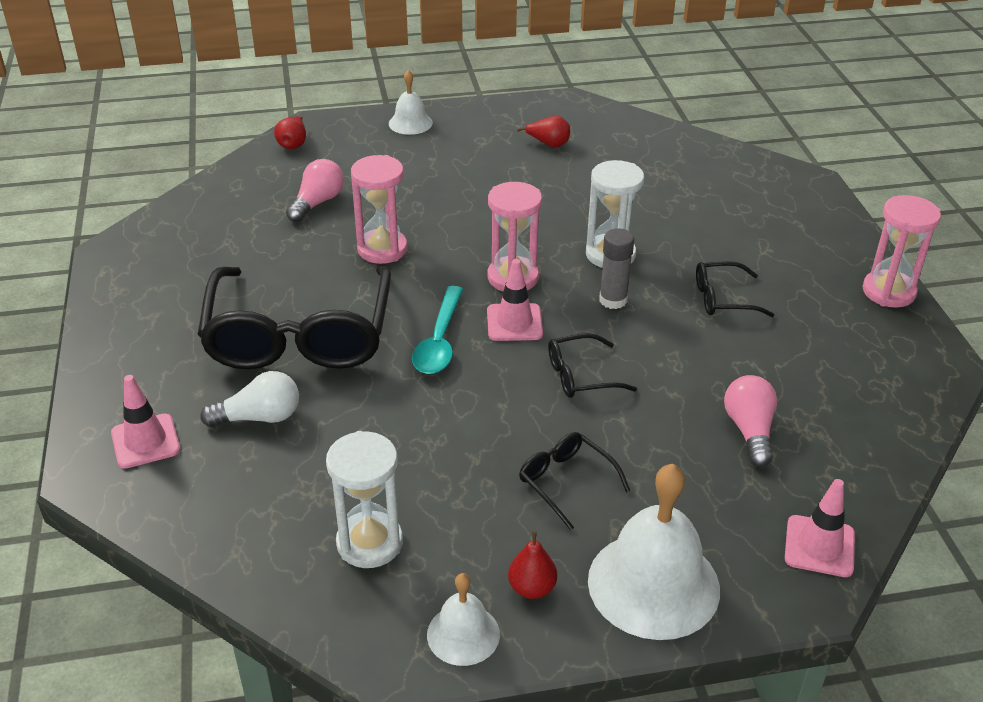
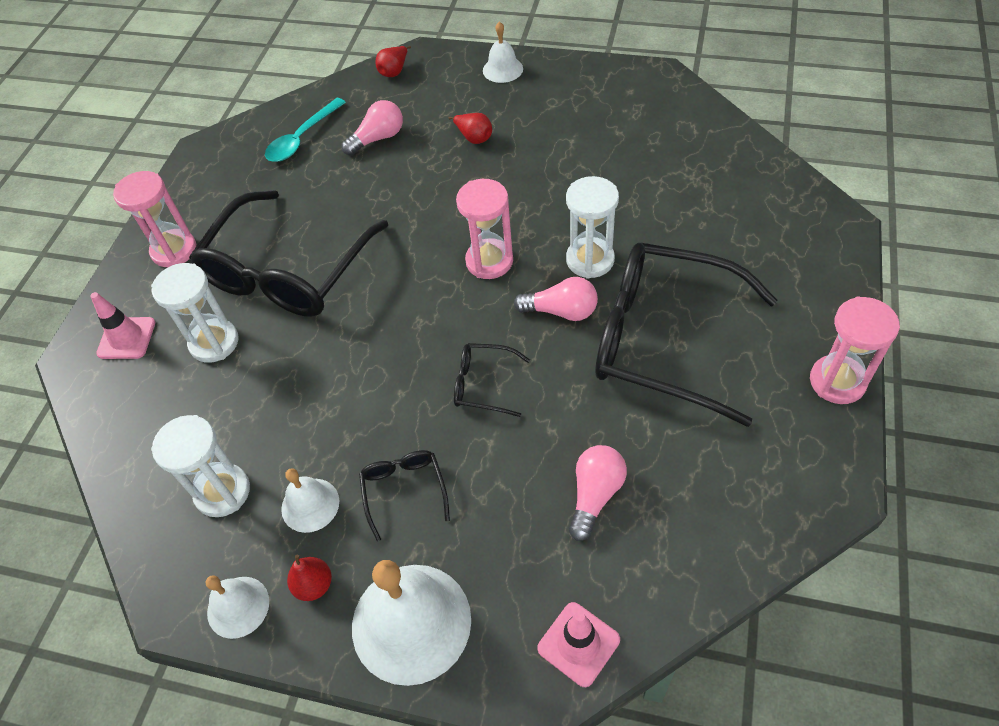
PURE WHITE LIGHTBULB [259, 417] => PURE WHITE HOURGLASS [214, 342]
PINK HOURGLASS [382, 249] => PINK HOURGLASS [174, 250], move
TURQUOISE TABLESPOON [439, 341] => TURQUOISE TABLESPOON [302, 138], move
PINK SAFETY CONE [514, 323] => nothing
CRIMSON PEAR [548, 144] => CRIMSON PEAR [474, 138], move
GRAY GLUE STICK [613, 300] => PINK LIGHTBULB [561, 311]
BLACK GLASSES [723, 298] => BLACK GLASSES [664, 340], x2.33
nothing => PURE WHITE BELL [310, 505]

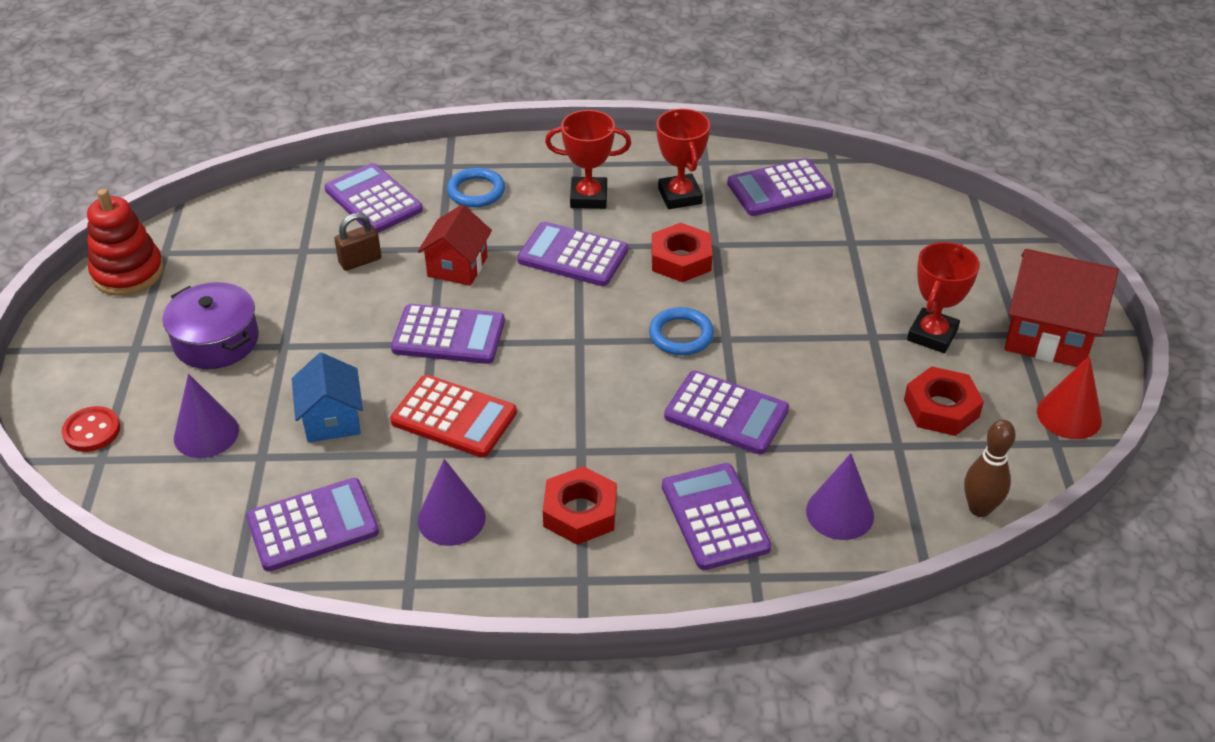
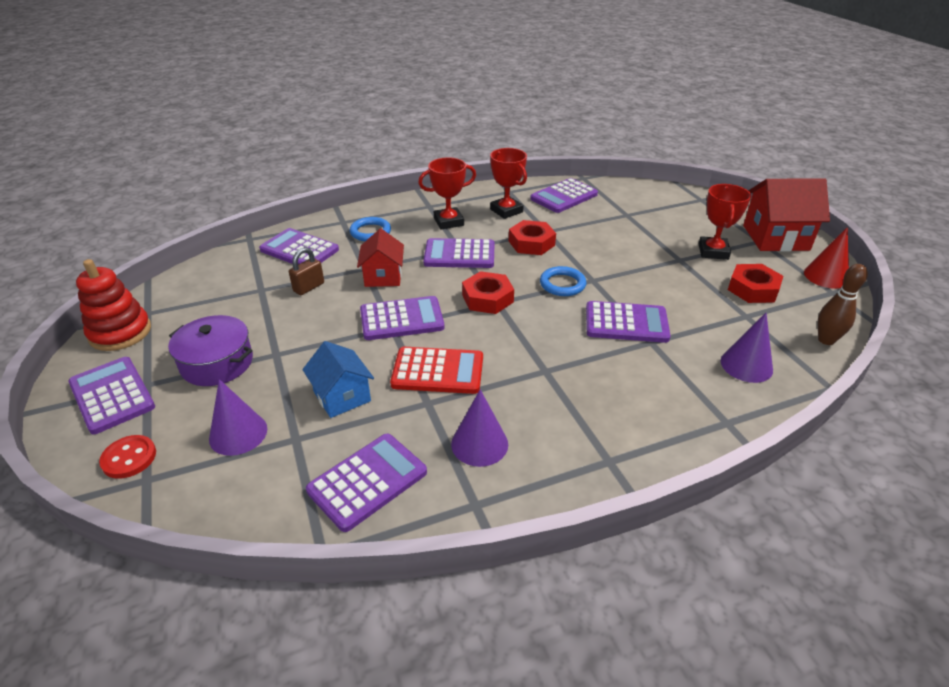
CRIMSON NUT [580, 512] => CRIMSON NUT [487, 298], move
VIOLET POCKET CALCULATOR [715, 517] => VIOLET POCKET CALCULATOR [112, 395], move

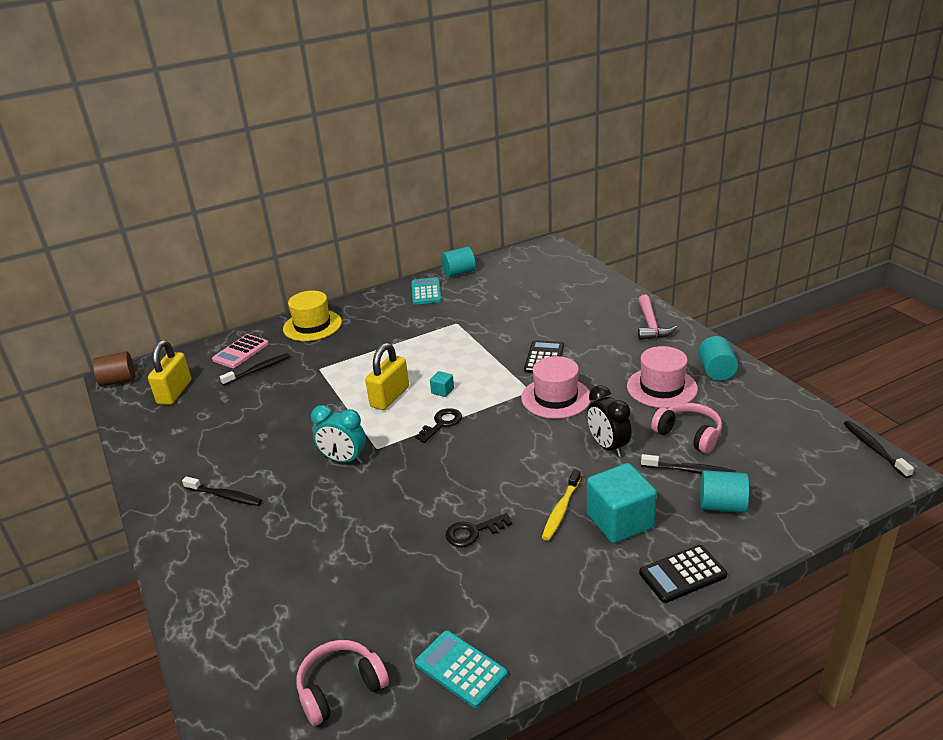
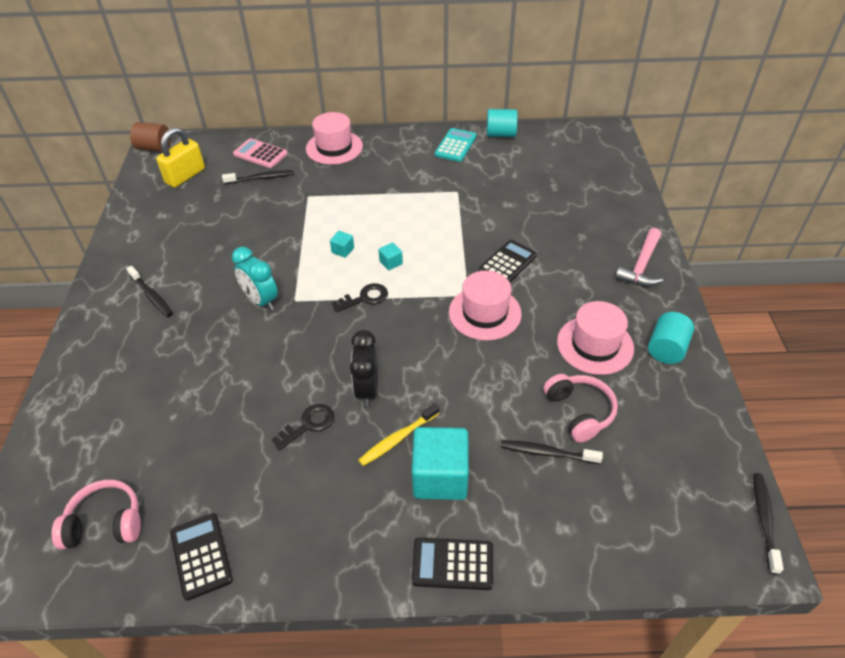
PINK POCKET CALCULATOR [241, 352] => PINK POCKET CALCULATOR [260, 154], 60 degrees clockwise
YELLOW TOP HAT [312, 325] => PINK TOP HAT [334, 147]
YELLOW LOCK [390, 397] => TURQUOISE BLOCK [343, 250]
TURQUOISE POCKET CALCULATOR [460, 669] => BLACK POCKET CALCULATOR [201, 556]
BLACK LATCHKEY [473, 532] => BLACK LATCHKEY [308, 425], 135 degrees clockwise
BLACK BEDSIDE CLOCK [608, 446] => BLACK BEDSIDE CLOCK [367, 389], move
BLACK TOOTHBRUSH [689, 470] => BLACK TOOTHBRUSH [548, 453], 150 degrees clockwise
TURQUOISE CYLINDER [722, 505] => nothing

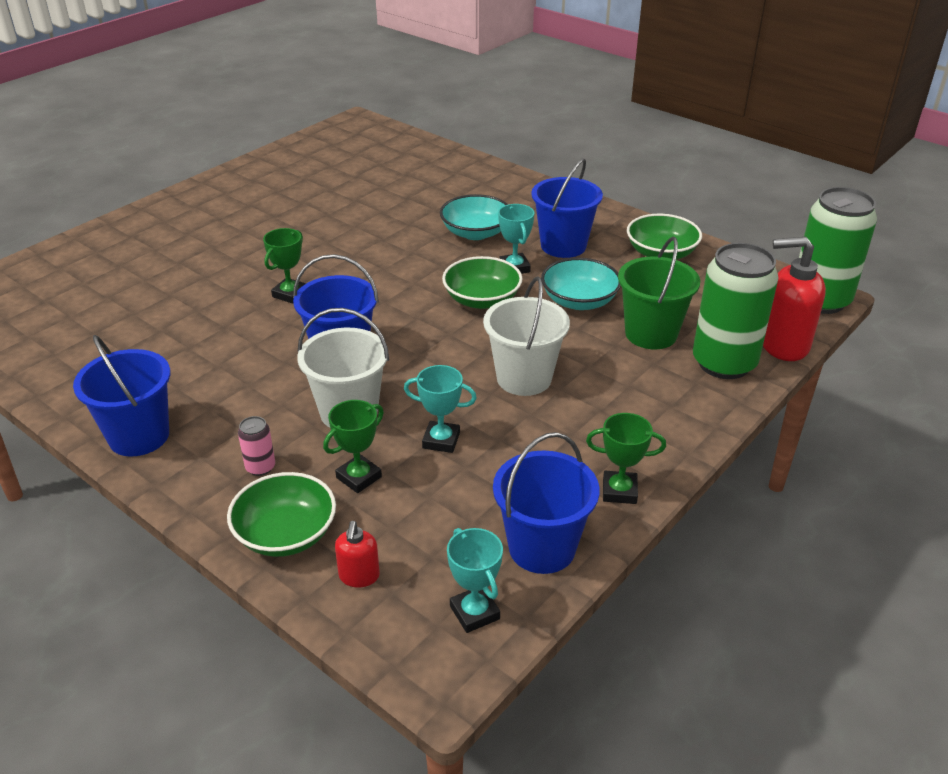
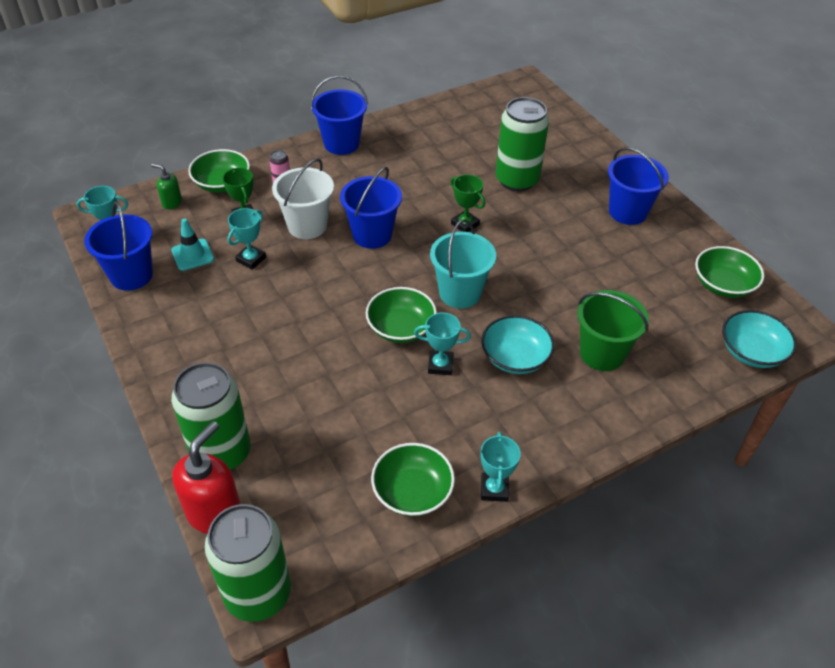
CRIMSON SOAP PUMP [359, 576] => EMERALD SOAP PUMP [172, 203]
PURE WHITE PAIL [524, 378] => nothing
BLUE PAIL [563, 246] => BLUE PAIL [627, 212], move
TURQUOISE BOWL [579, 301] => TURQUOISE BOWL [751, 352], move
EMERALD TROPHY [619, 491] => nothing
EMERALD PAIL [651, 334] => EMERALD PAIL [602, 353], move
nothing => TURQUOISE SAFETY CONE [192, 255]
nothing => TURQUOISE PAIL [460, 293]
nothing => TURQUOISE TROPHY [494, 489]
nothing => EMERALD CAN [517, 180]
nothing => EMERALD BOWL [723, 285]

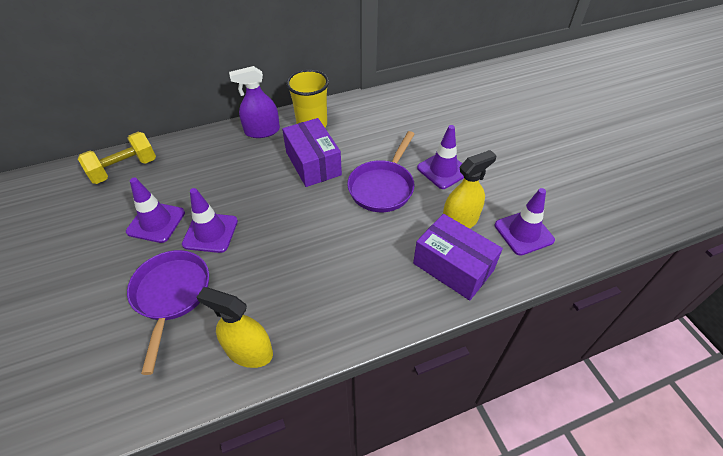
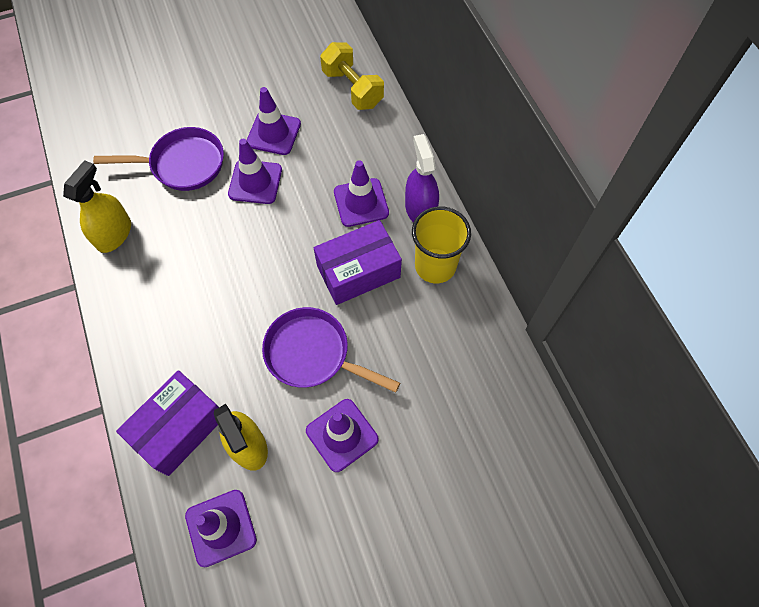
nothing => VIOLET SAFETY CONE [361, 202]

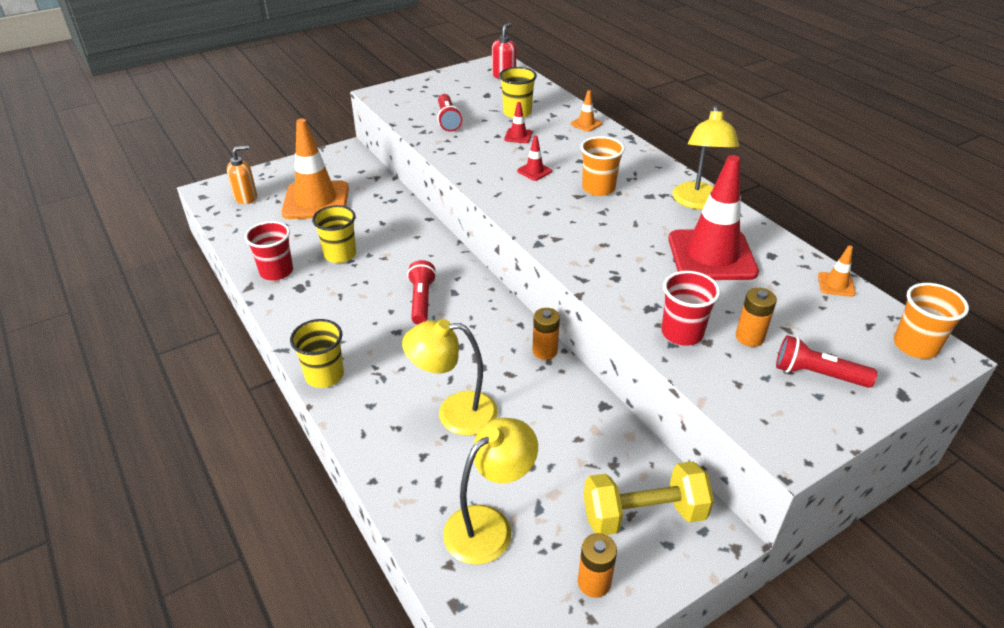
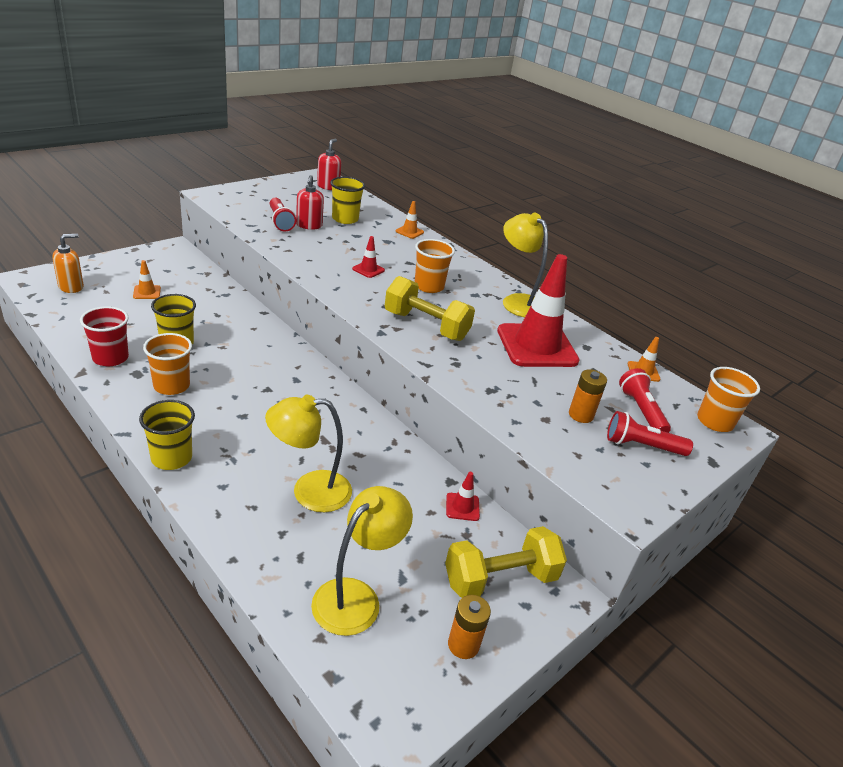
BRIGHT ORANGE SAFETY CONE [316, 201] => BRIGHT ORANGE SAFETY CONE [147, 292], x0.40
CRIMSON FLASHLIGHT [421, 300] => CRIMSON FLASHLIGHT [641, 411], move
CRIMSON SAFETY CONE [518, 136] => CRIMSON SAFETY CONE [462, 507], move
BRIGHT ORANGE AA BATTERY [545, 351] => nothing
CRIMSON CUP [682, 333] => nothing
YELLOW LAMP [697, 202] => YELLOW LAMP [517, 301], 150 degrees clockwise
nothing => BRIGHT ORANGE CUP [171, 386]
nothing => CRIMSON SOAP PUMP [309, 225]
nothing => YELLOW FREE WEIGHT [426, 326]

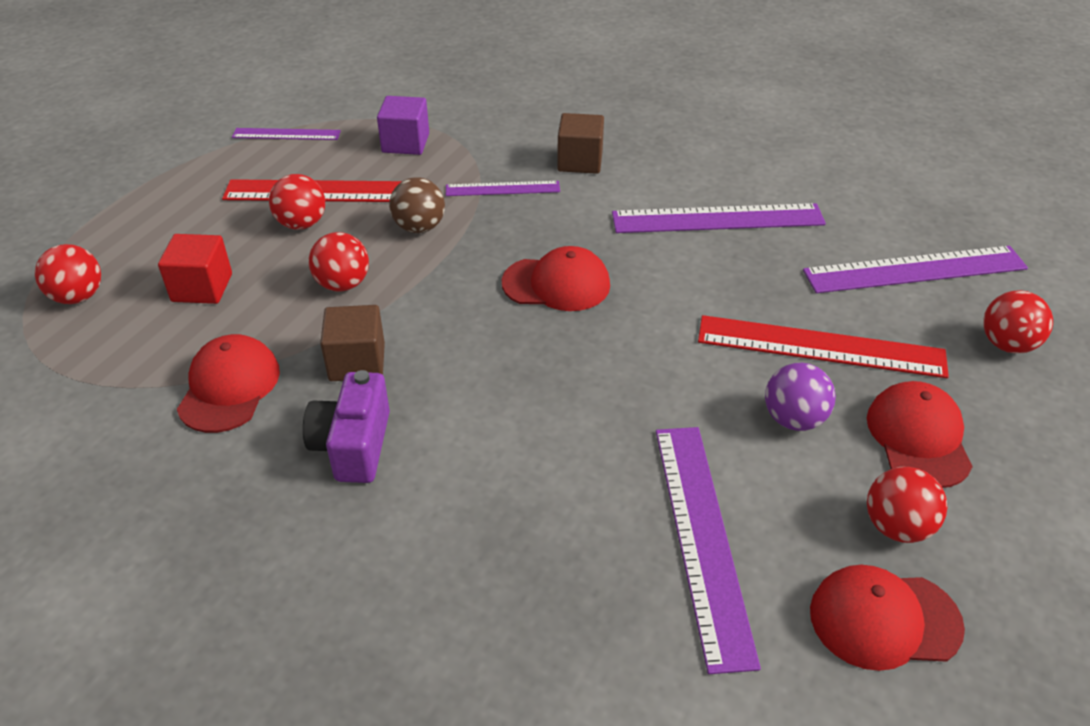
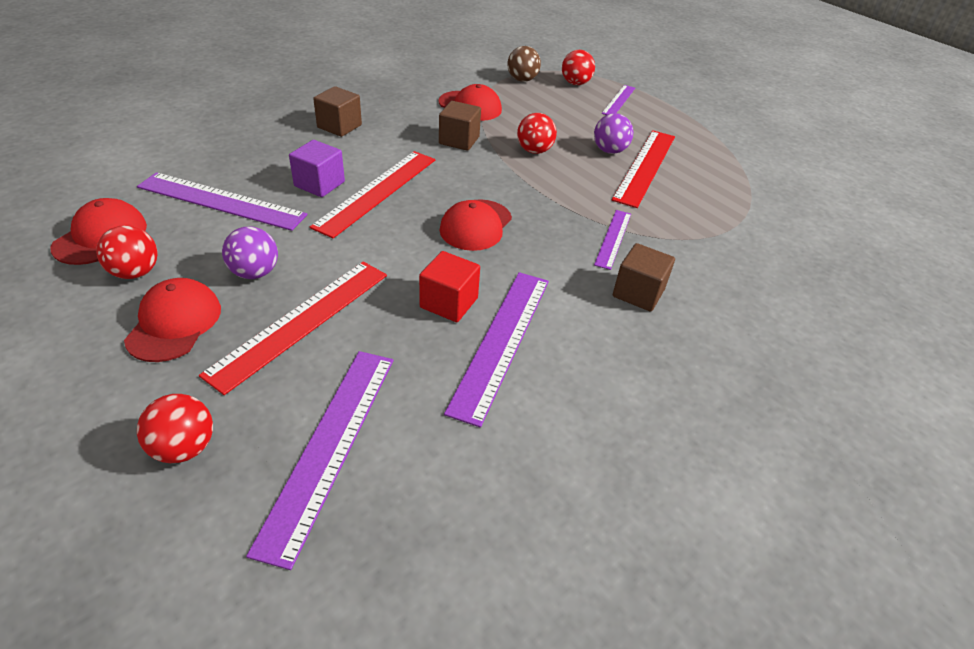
CRIMSON BLOCK [202, 287] => CRIMSON BLOCK [449, 303], move
VIOLET MEASURING STICK [286, 134] => VIOLET MEASURING STICK [618, 100], move
CRIMSON BALL [302, 224] => VIOLET BALL [609, 151]
VIOLET PHOTO CAMERA [353, 446] => nothing
VIOLET BLOCK [405, 143] => VIOLET BLOCK [319, 184], move
DARK BROWN BALL [419, 227] => DARK BROWN BALL [522, 80], move
CRIMSON BASEBALL CAP [918, 437] => CRIMSON BASEBALL CAP [174, 323], 105 degrees counterclockwise
nothing => CRIMSON MEASURING STICK [377, 191]
nothing => DARK BROWN BLOCK [339, 126]

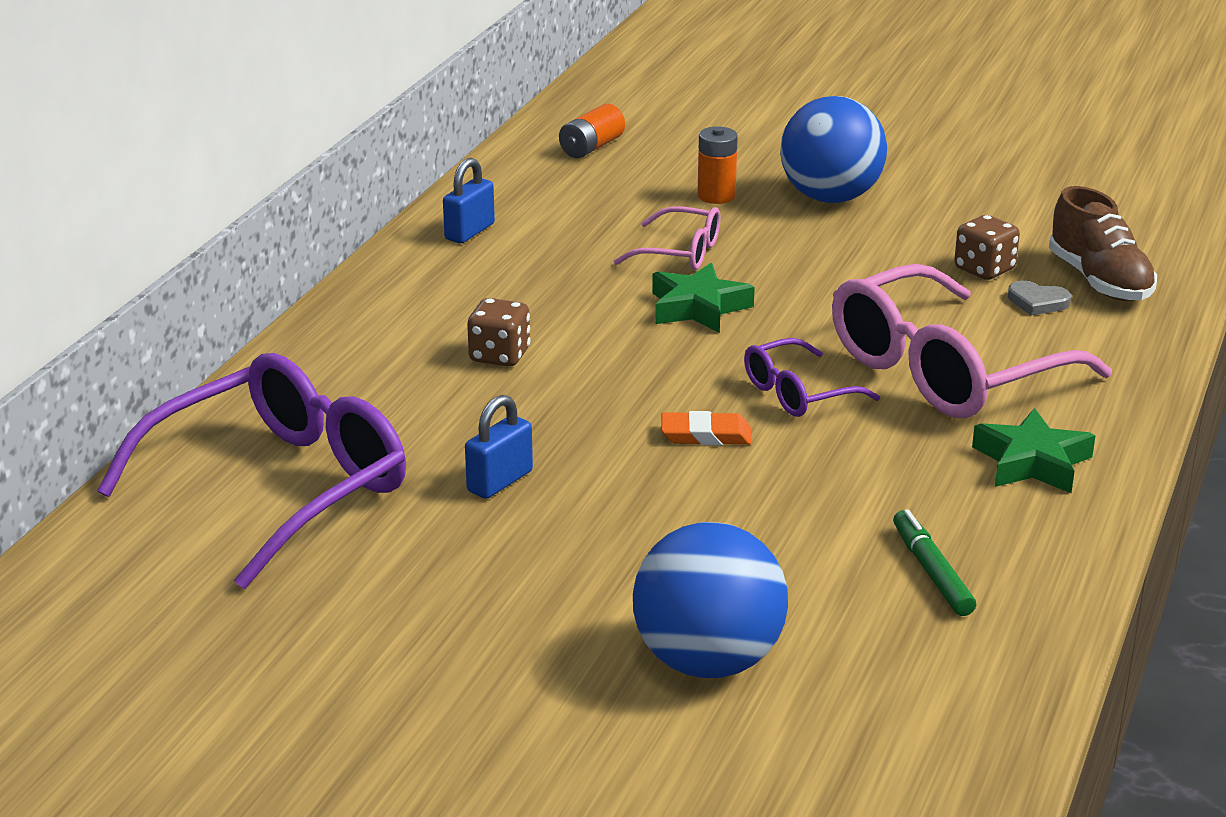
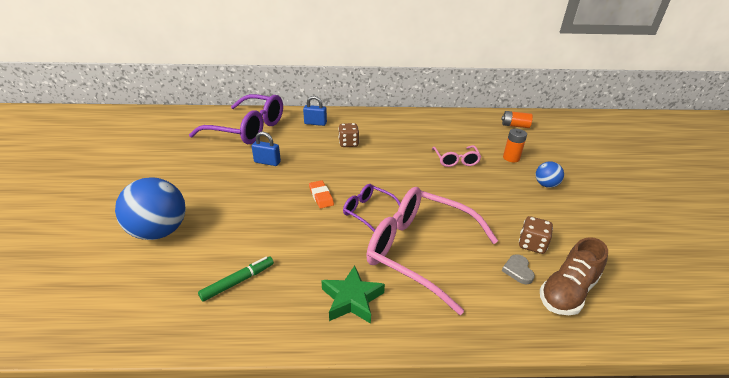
BLUE LOCK [469, 232] => BLUE LOCK [315, 123], move
EMERALD STAR [698, 307] => nothing
BLUE BALL [830, 198] => BLUE BALL [545, 185], x0.52

